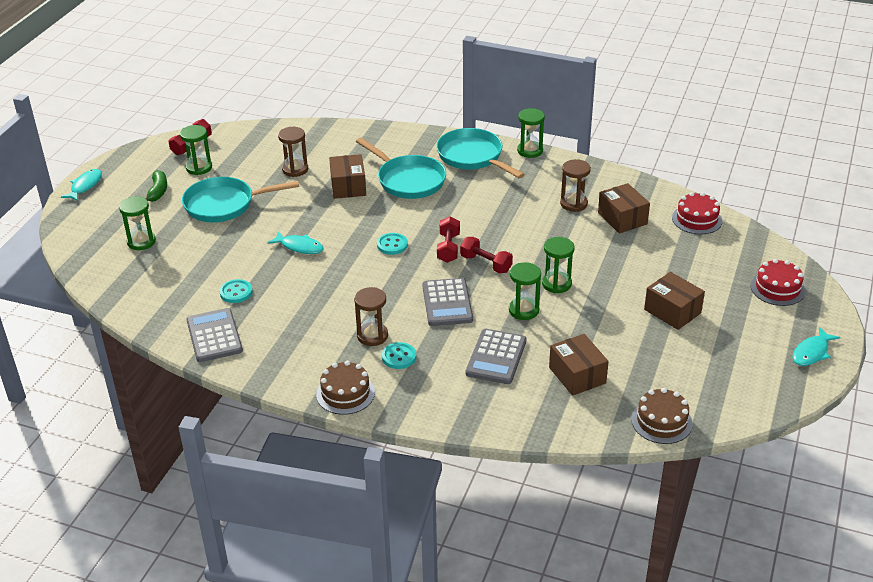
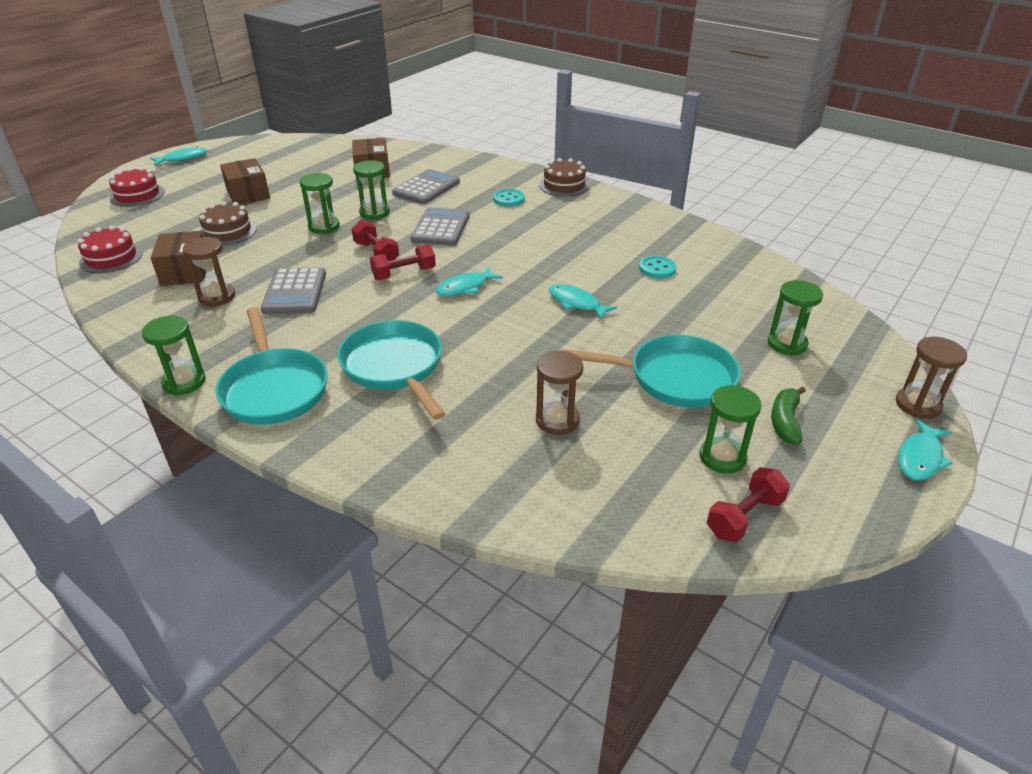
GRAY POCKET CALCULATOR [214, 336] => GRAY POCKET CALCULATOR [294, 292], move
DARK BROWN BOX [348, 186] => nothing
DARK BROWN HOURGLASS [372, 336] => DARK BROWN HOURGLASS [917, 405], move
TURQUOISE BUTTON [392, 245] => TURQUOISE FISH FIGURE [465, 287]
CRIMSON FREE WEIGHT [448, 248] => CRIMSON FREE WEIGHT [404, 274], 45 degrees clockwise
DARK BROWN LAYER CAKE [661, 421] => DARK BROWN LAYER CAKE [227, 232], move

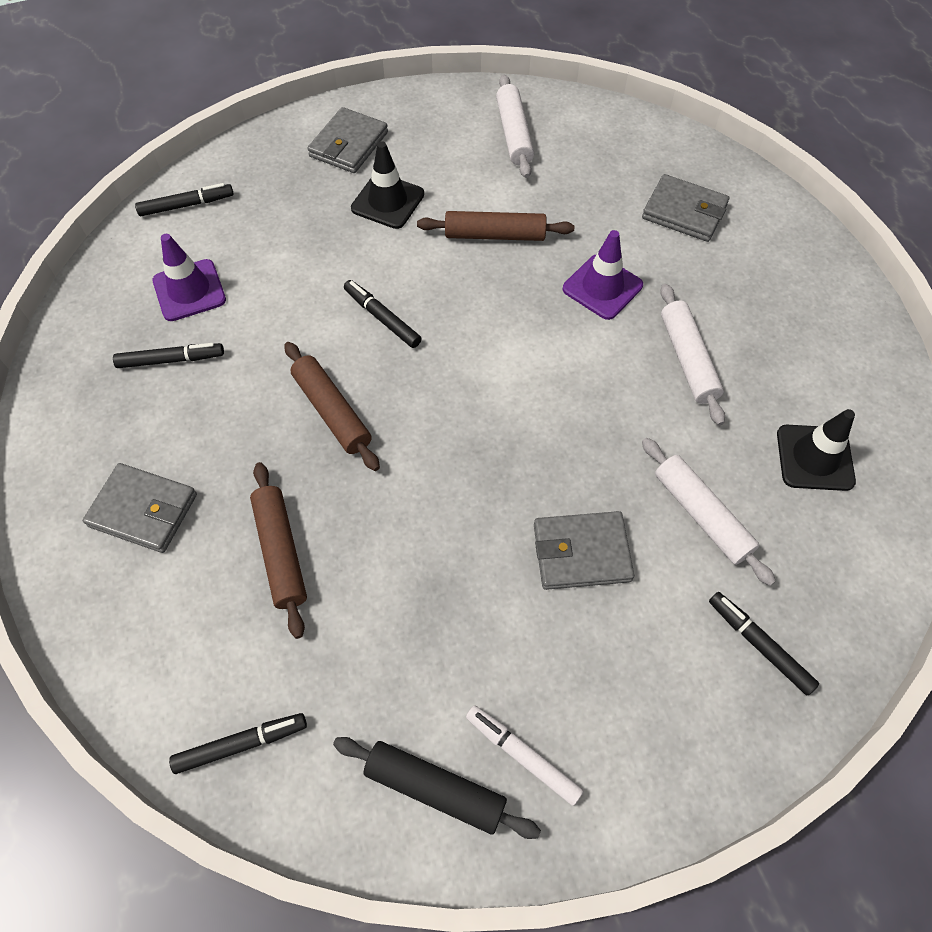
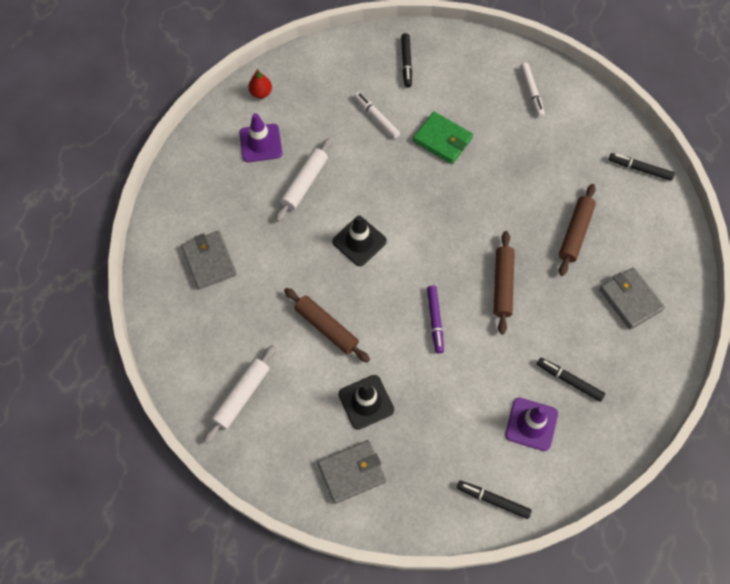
BLACK DOUGH ROLLER [435, 788] => nothing
BLACK MARKER PEN [382, 318] => VIOLET MARKER PEN [435, 320]
GRAY WALLET [581, 552] => EMERALD WALLET [442, 140]
VIOLET SAFETY CONE [602, 287] => VIOLET SAFETY CONE [261, 143], move
PURE WHITE DOUGH ROLLER [701, 515] => PURE WHITE MARKER PEN [376, 118]
BLACK SAFETY CONE [814, 458] => BLACK SAFETY CONE [359, 241], move
nothing => CRIMSON PEAR [261, 93]

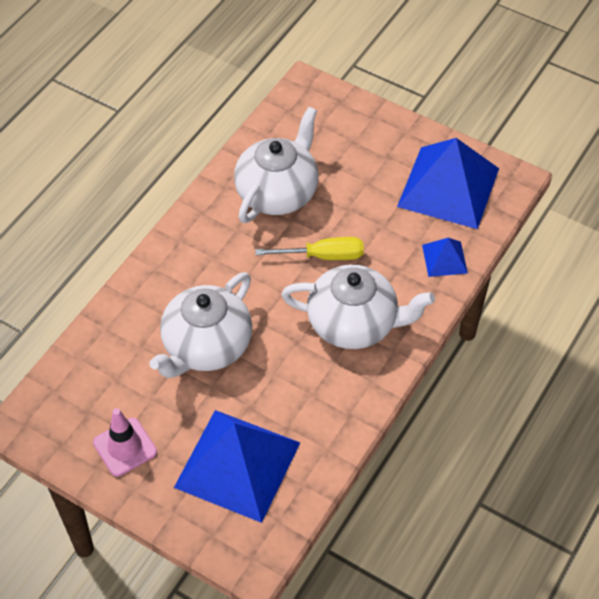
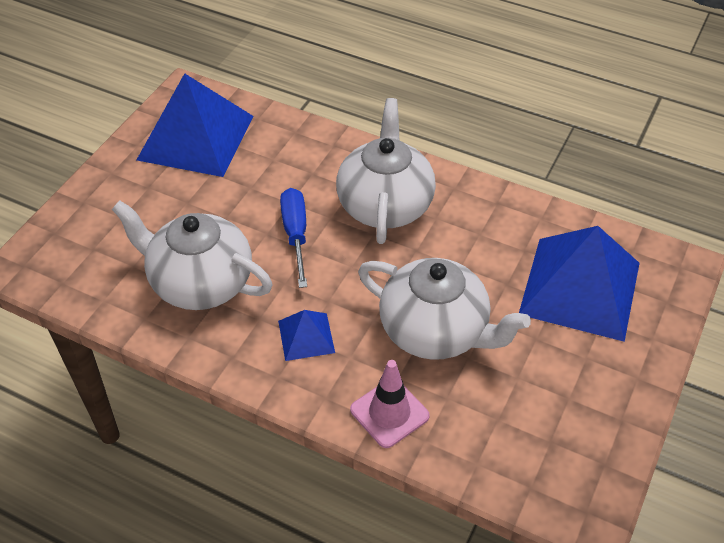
PINK SAFETY CONE [125, 447] => PINK SAFETY CONE [389, 413], move
YELLOW FLAT SCREWDRIVER [323, 256] => BLUE FLAT SCREWDRIVER [295, 234]
BLUE PYRAMID [444, 259] => BLUE PYRAMID [306, 336], move

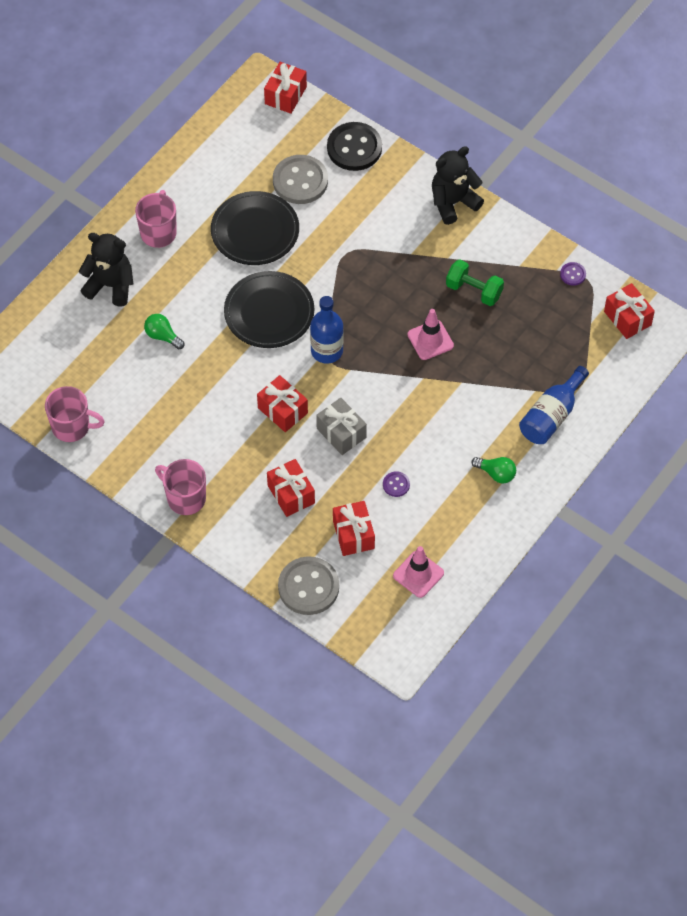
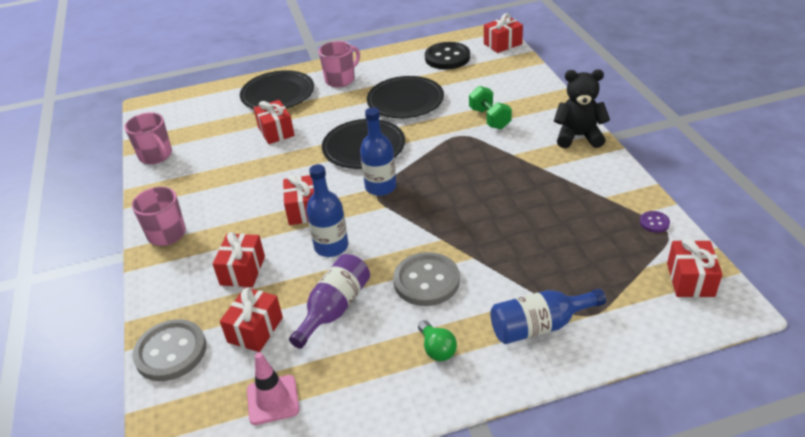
BLACK TEDDY [110, 285] => BLACK FLAT DISH [278, 94]
EMERALD LIGHTBULB [162, 336] => CRIMSON GIFT [276, 131]
GRAY BUTTON [300, 181] => GRAY BUTTON [426, 281], move
GRAY GIFT [341, 433] => BLUE FLASK [331, 246]
BLACK BUTTON [354, 148] => BLACK BUTTON [447, 58], move
VIOLET BUTTON [396, 485] => VIOLET FLASK [334, 309]
PINK SAFETY CONE [430, 340] => nothing
EMERALD FREE WEIGHT [474, 290] => EMERALD FREE WEIGHT [489, 118], move

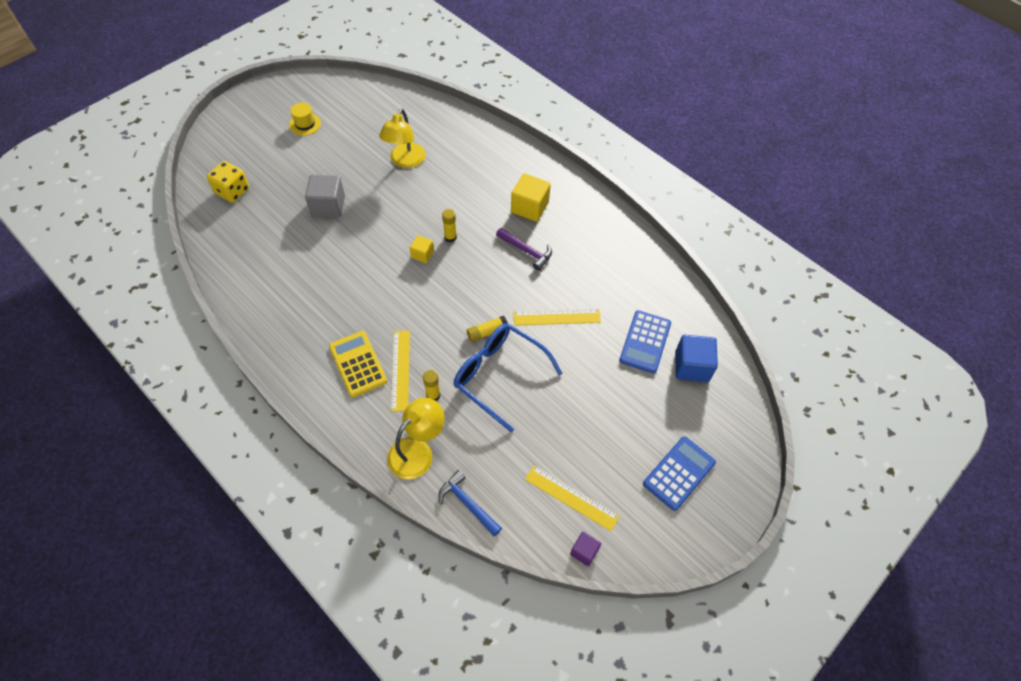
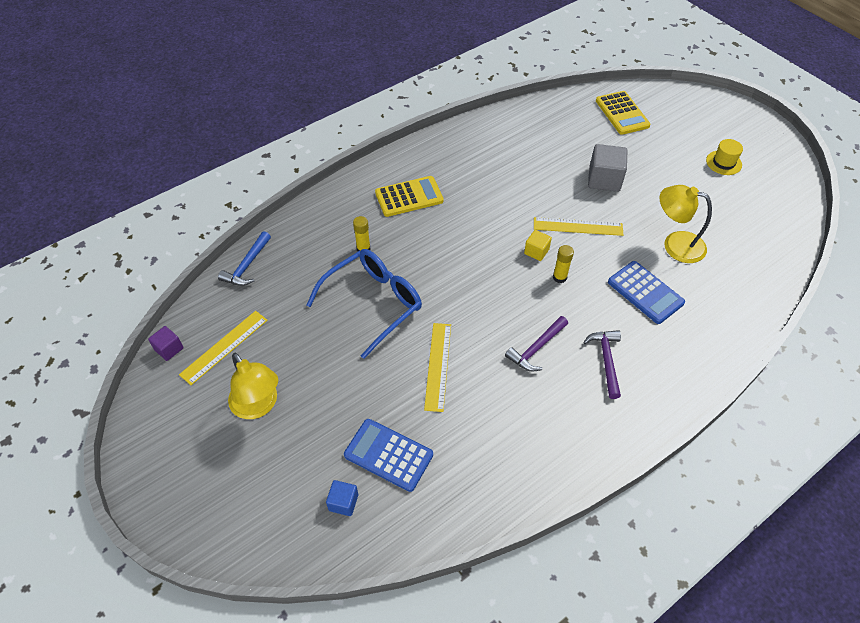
YELLOW DICE [232, 191] => YELLOW POCKET CALCULATOR [622, 113]
YELLOW LAMP [417, 451] => YELLOW LAMP [258, 406], move
YELLOW MEASURING STICK [400, 370] => YELLOW MEASURING STICK [578, 227], move
BLUE CARPENTER'S HAMMER [467, 504] => BLUE CARPENTER'S HAMMER [247, 265], 150 degrees clockwise
YELLOW GLUE STICK [487, 332] => nothing
YELLOW BLOCK [529, 207] => VIOLET CARPENTER'S HAMMER [606, 361]
BLUE POCKET CALCULATOR [679, 473] => BLUE POCKET CALCULATOR [645, 292], move
BLUE BLOCK [691, 366] => BLUE BLOCK [343, 502], x0.57

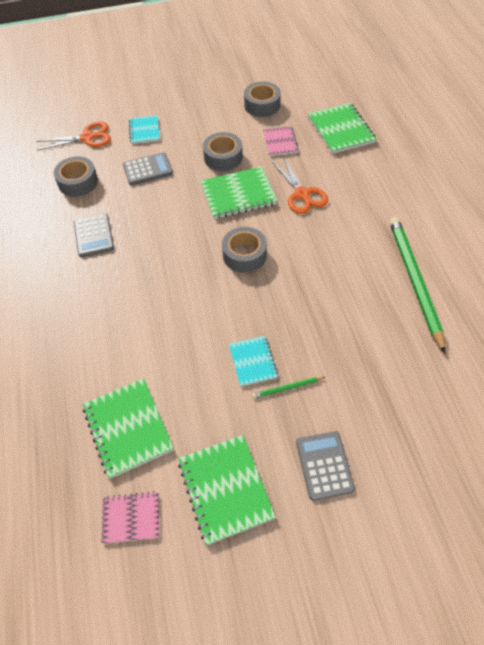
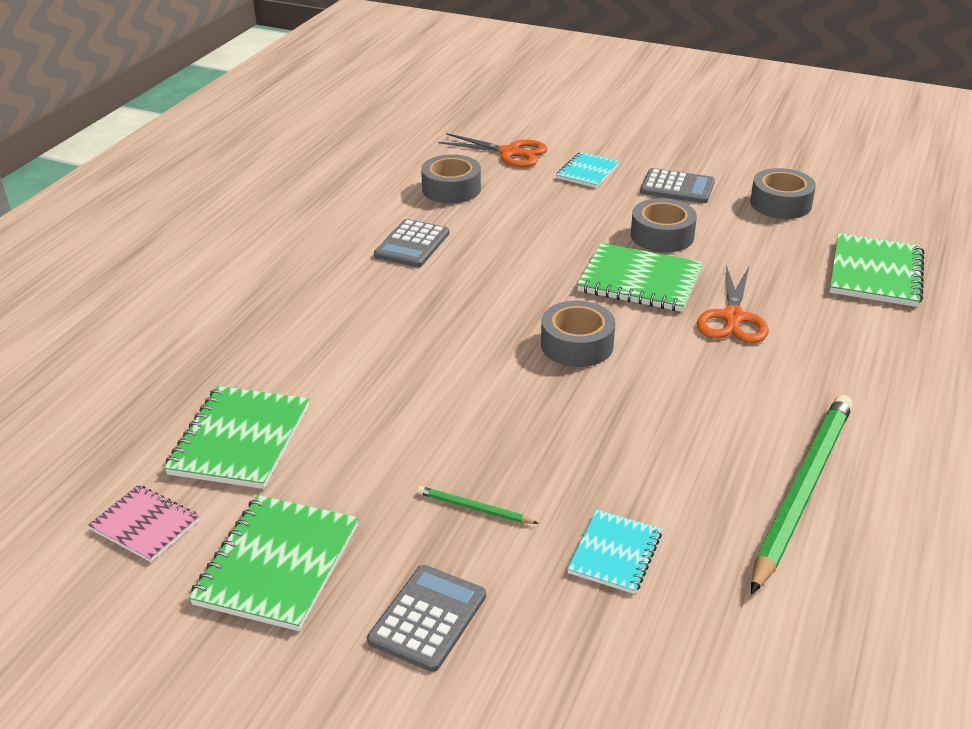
GRAY POCKET CALCULATOR [148, 169] => GRAY POCKET CALCULATOR [677, 187], move
TURQUOISE NOTEPAD [253, 361] => TURQUOISE NOTEPAD [615, 553], move
PINK NOTEPAD [280, 142] => nothing

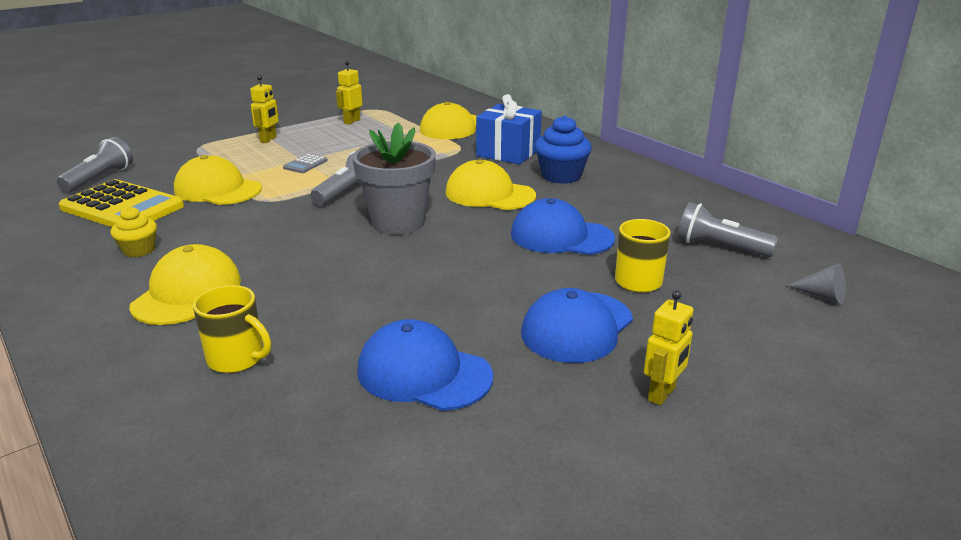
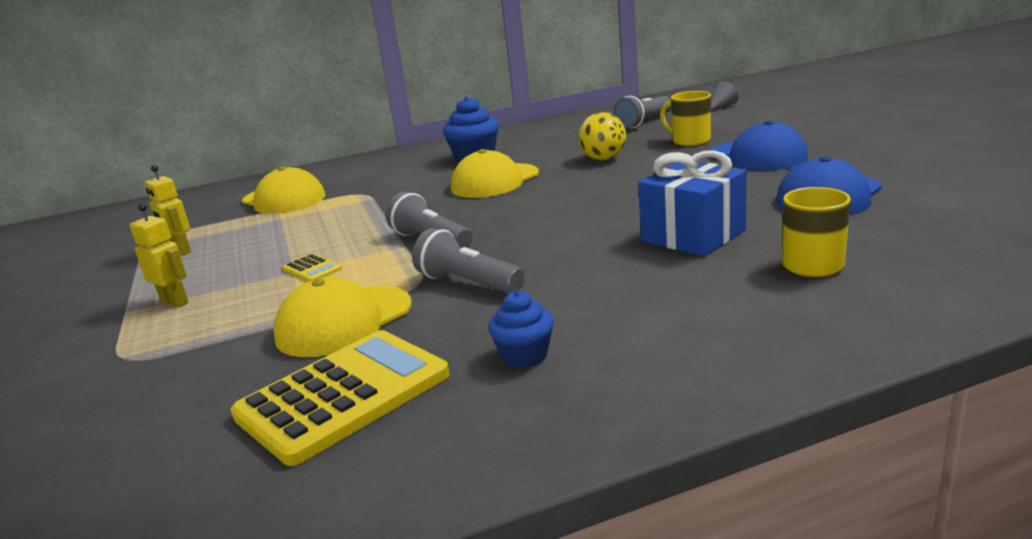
GRAY FLASHLIGHT [100, 178] => GRAY FLASHLIGHT [468, 283], move
YELLOW FAIRY CAKE [139, 250] => BLUE FAIRY CAKE [524, 356]
YELLOW BASEBALL CAP [187, 293] => nothing
GRAY POCKET CALCULATOR [305, 164] => YELLOW POCKET CALCULATOR [312, 269]
GRAY POTTED PLANT [398, 222] => nothing
BLUE GIFT [508, 153] => BLUE GIFT [693, 236], move
BLUE BASEBALL CAP [561, 236] => YELLOW BALL [603, 159]
YELLOW TOY ROBOT [662, 394] => nothing

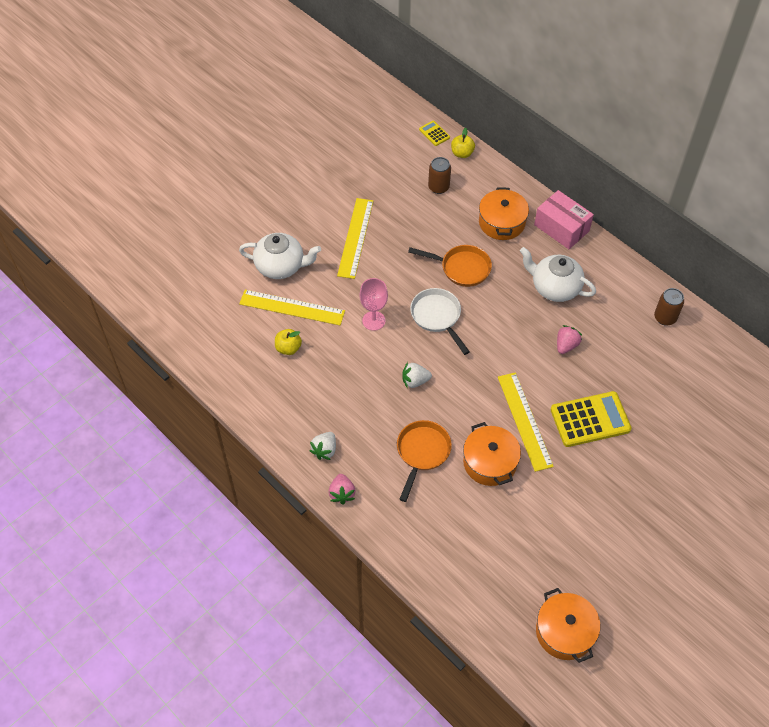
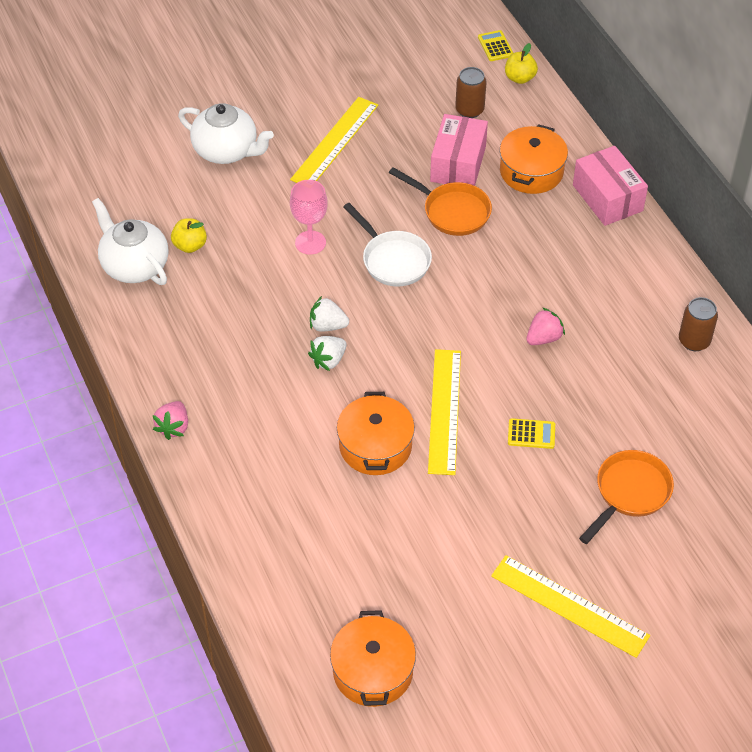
YELLOW MEASURING STICK [292, 307] => YELLOW MEASURING STICK [569, 605], move
PURE WHITE STRAWBERRY [325, 450] => PURE WHITE STRAWBERRY [328, 360], move
BRIGHT ORANGE FRYING PAN [422, 453] => BRIGHT ORANGE FRYING PAN [629, 493], move
PURE WHITE FRYING PAN [437, 317] => PURE WHITE FRYING PAN [393, 260], 150 degrees clockwise
PURE WHITE TEA POT [554, 287] => PURE WHITE TEA POT [134, 265], move
YELLOW POCKET CALCULATOR [590, 420] => YELLOW POCKET CALCULATOR [531, 434], x0.48
nothing => PINK BOX [458, 164]

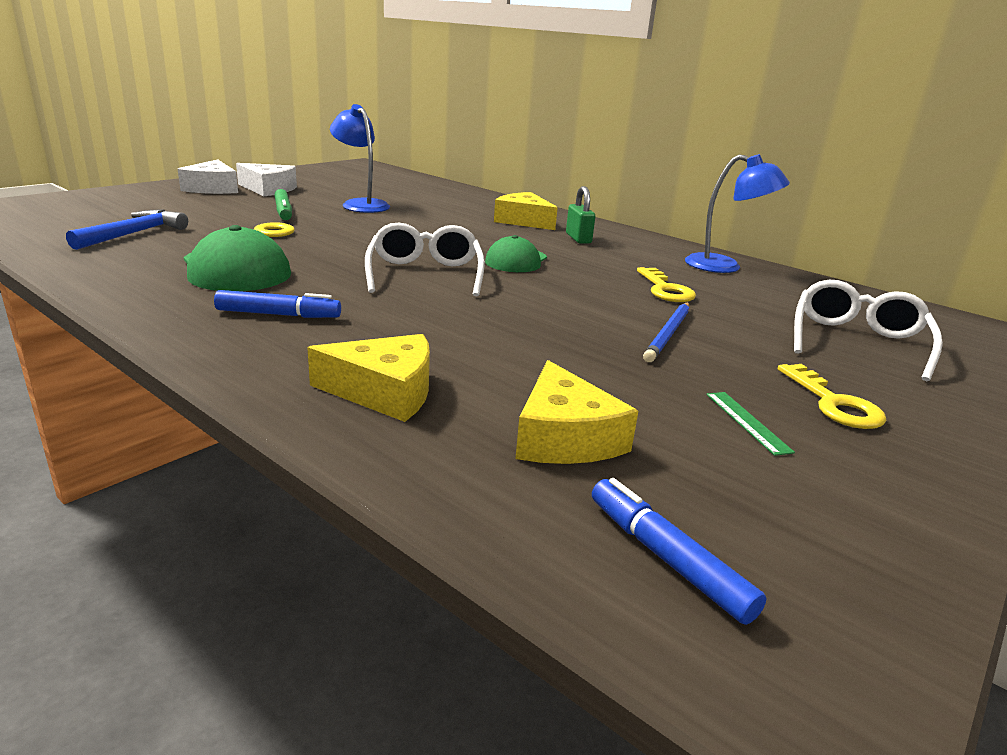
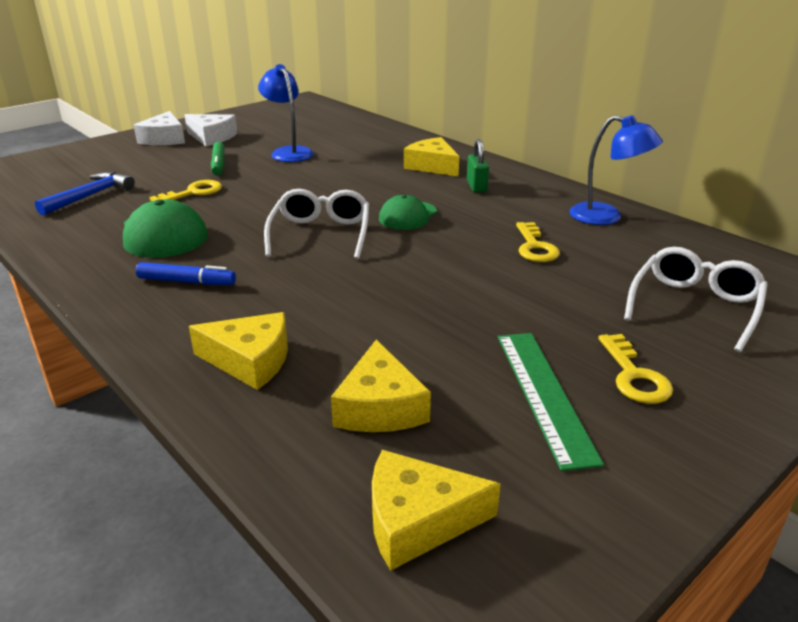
BLUE MARKER PEN [667, 559] => YELLOW PIECE OF CHEESE [417, 520]
BLUE PENCIL [668, 334] => nothing
EMERALD MEASURING STICK [747, 422] => EMERALD MEASURING STICK [544, 394], x2.08

